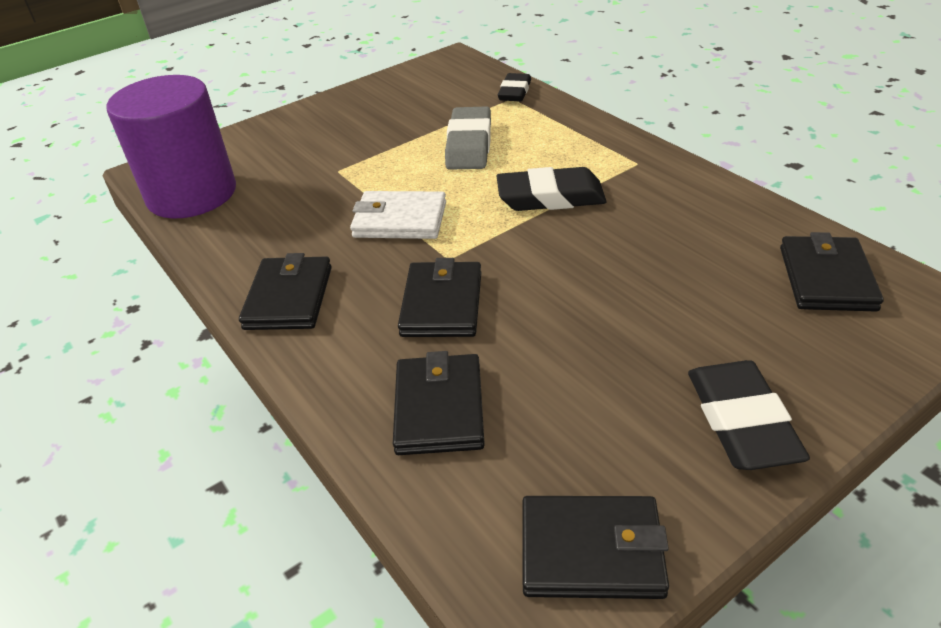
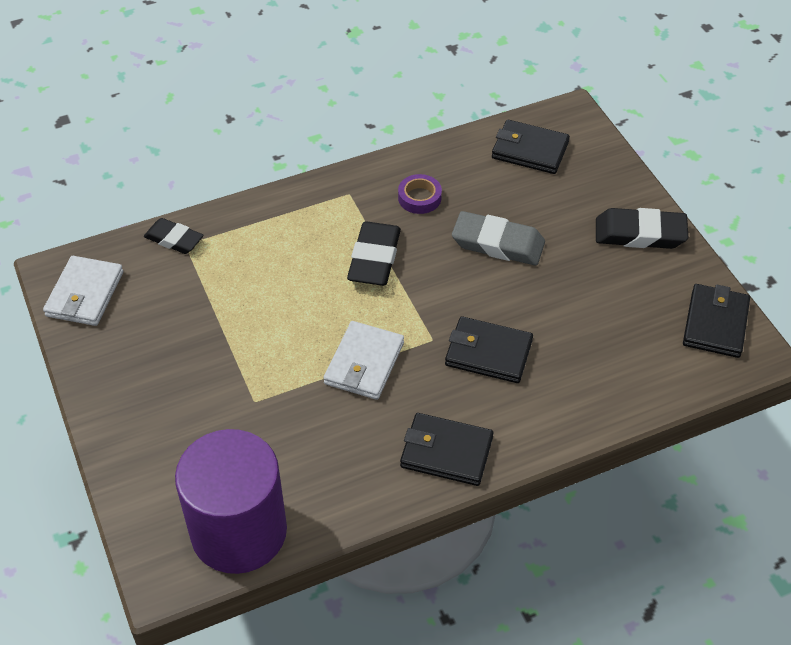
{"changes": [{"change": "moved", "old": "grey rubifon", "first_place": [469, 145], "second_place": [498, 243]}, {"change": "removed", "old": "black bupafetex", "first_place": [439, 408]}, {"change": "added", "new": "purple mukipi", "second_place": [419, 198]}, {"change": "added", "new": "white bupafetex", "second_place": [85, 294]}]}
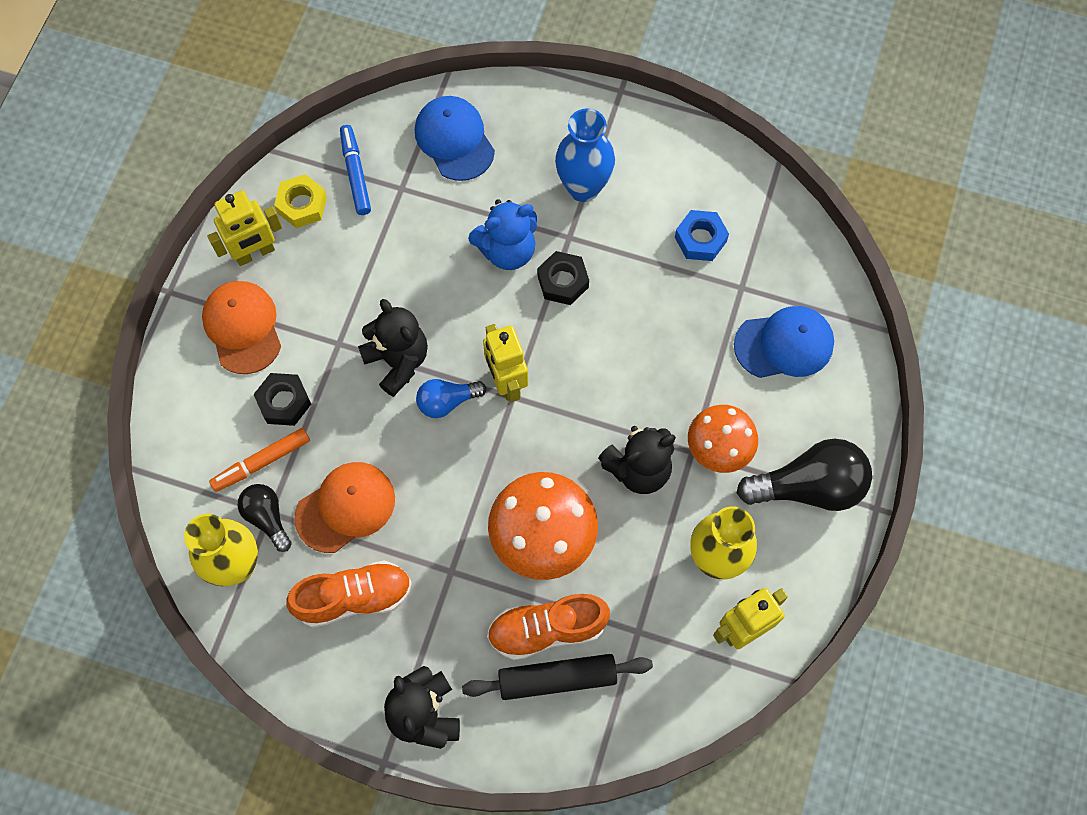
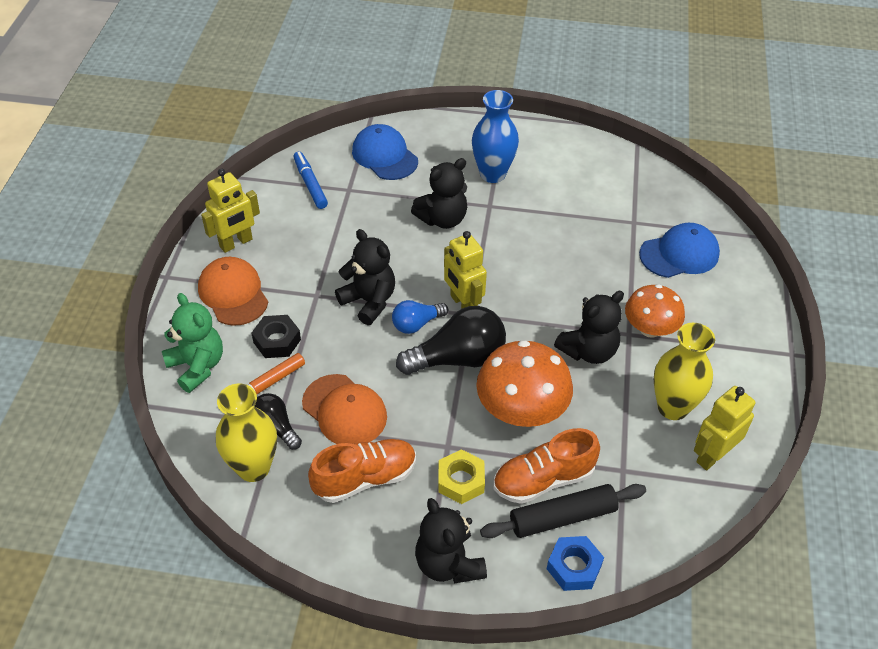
{"changes": [{"change": "moved", "old": "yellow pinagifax", "first_place": [302, 205], "second_place": [461, 481]}, {"change": "recoloured", "old": "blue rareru", "new": "black rareru", "first_place": [507, 250], "second_place": [442, 219]}, {"change": "moved", "old": "blue pinagifax", "first_place": [700, 239], "second_place": [574, 567]}, {"change": "removed", "old": "black pinagifax", "first_place": [562, 281]}, {"change": "moved", "old": "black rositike", "first_place": [809, 487], "second_place": [458, 358]}, {"change": "turned", "old": "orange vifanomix", "first_place": [346, 507], "second_place": [344, 410], "degrees": 90}, {"change": "added", "new": "green rareru", "second_place": [197, 366]}]}
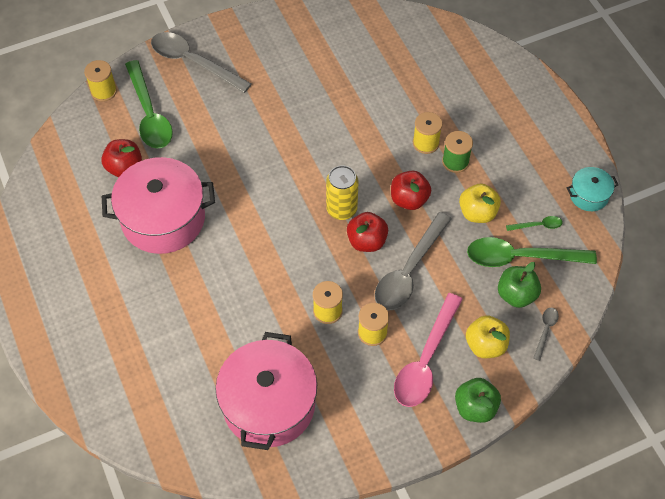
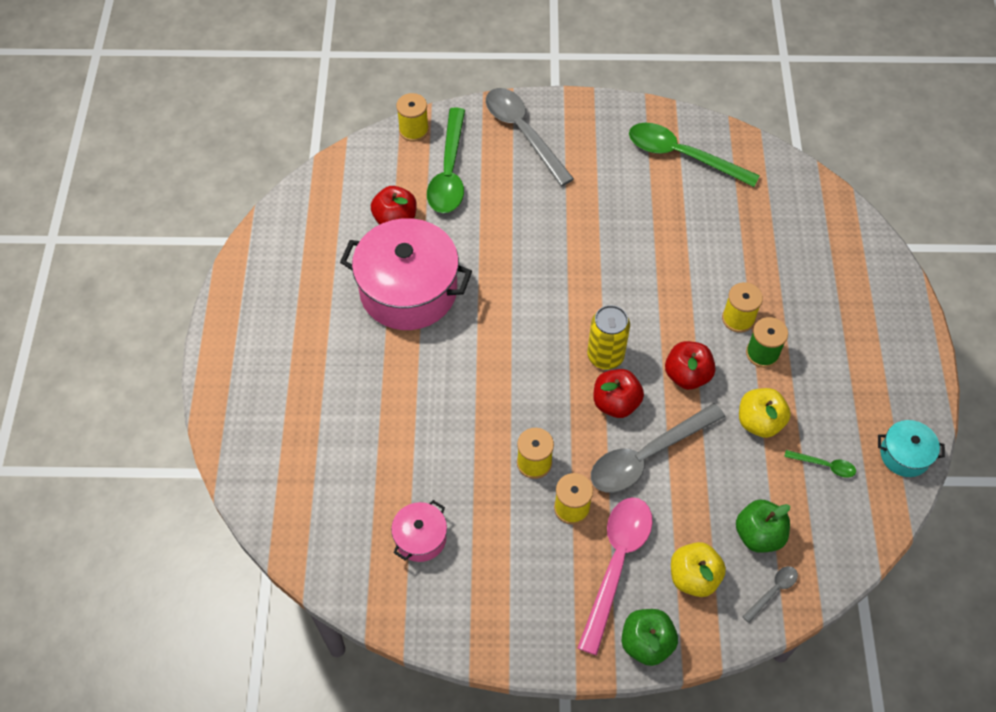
{"changes": [{"change": "moved", "old": "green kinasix", "first_place": [521, 257], "second_place": [682, 156]}, {"change": "turned", "old": "pink kinasix", "first_place": [425, 360], "second_place": [616, 564], "degrees": 150}, {"change": "resized", "old": "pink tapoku", "first_place": [269, 404], "second_place": [420, 538], "factor": 0.47}]}
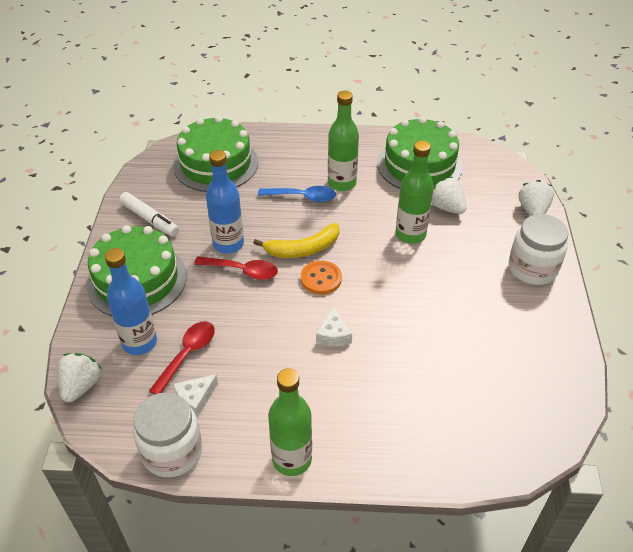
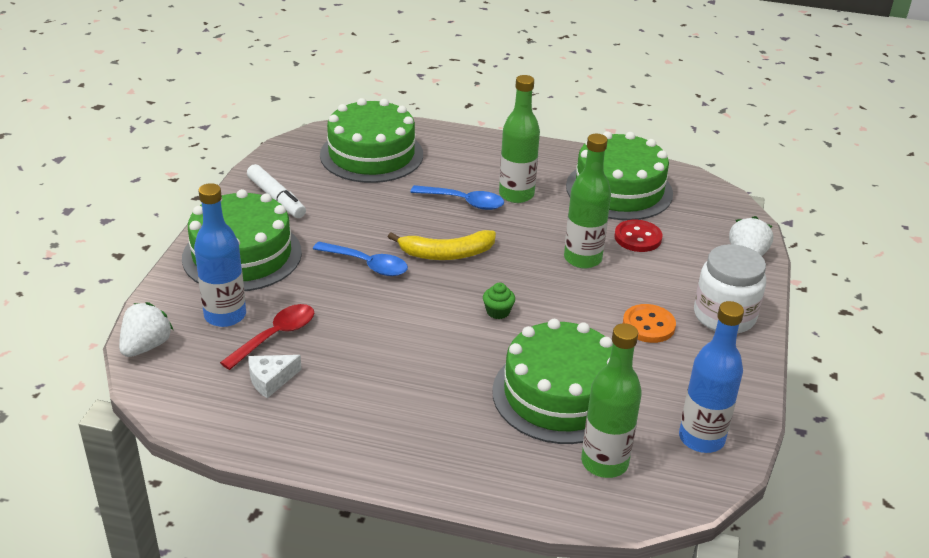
{"changes": [{"change": "moved", "old": "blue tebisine", "first_place": [228, 244], "second_place": [701, 438]}, {"change": "replaced", "old": "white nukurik", "new": "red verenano", "first_place": [446, 207], "second_place": [637, 238]}, {"change": "recoloured", "old": "red kinasix", "new": "blue kinasix", "first_place": [242, 271], "second_place": [367, 265]}, {"change": "moved", "old": "orange verenano", "first_place": [321, 279], "second_place": [648, 325]}, {"change": "removed", "old": "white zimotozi", "first_place": [333, 335]}, {"change": "moved", "old": "green tebisine", "first_place": [292, 459], "second_place": [604, 462]}, {"change": "removed", "old": "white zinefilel", "first_place": [172, 451]}, {"change": "added", "new": "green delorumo", "second_place": [498, 312]}, {"change": "added", "new": "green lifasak", "second_place": [559, 394]}]}
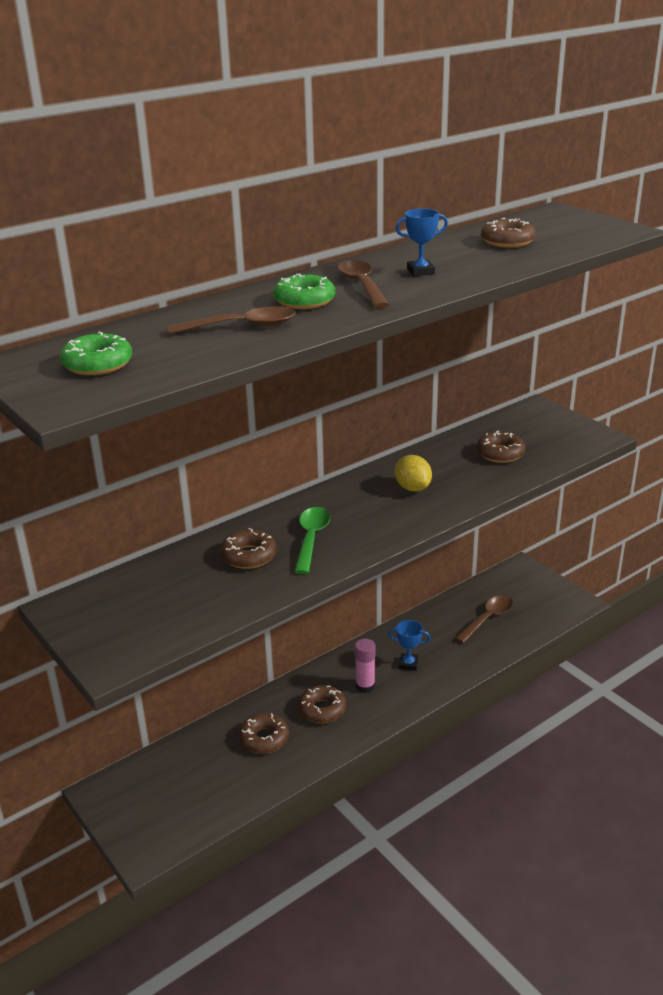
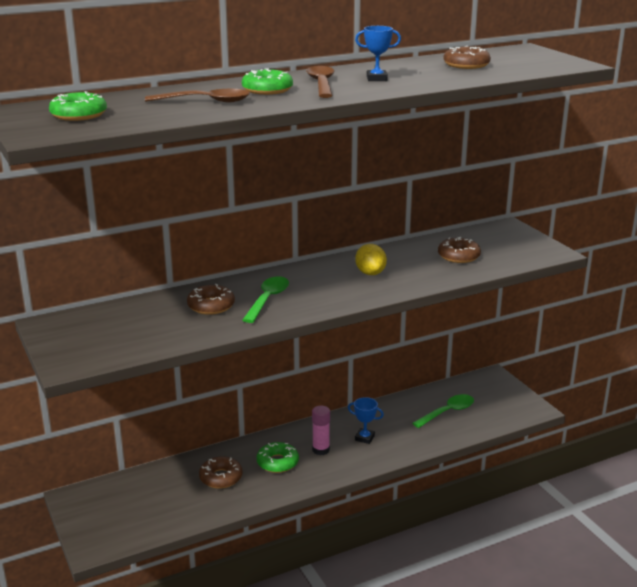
{"changes": [{"change": "recoloured", "old": "brown kinasix", "new": "green kinasix", "first_place": [488, 619], "second_place": [448, 412]}, {"change": "recoloured", "old": "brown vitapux", "new": "green vitapux", "first_place": [322, 709], "second_place": [277, 462]}]}
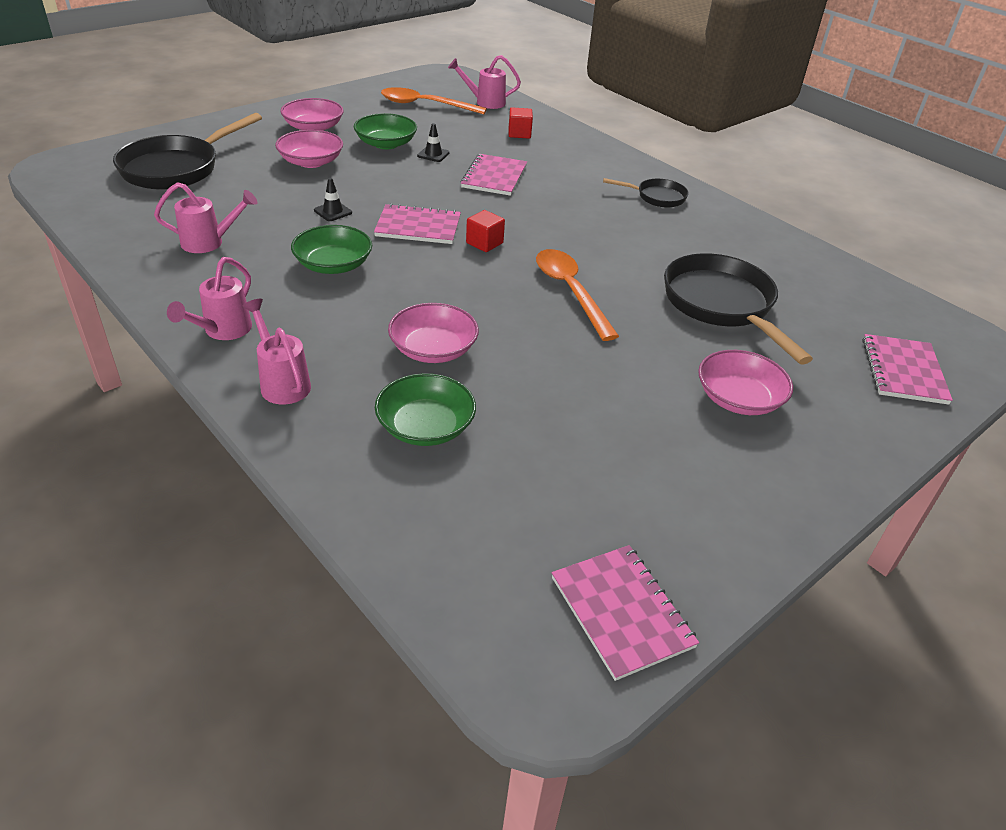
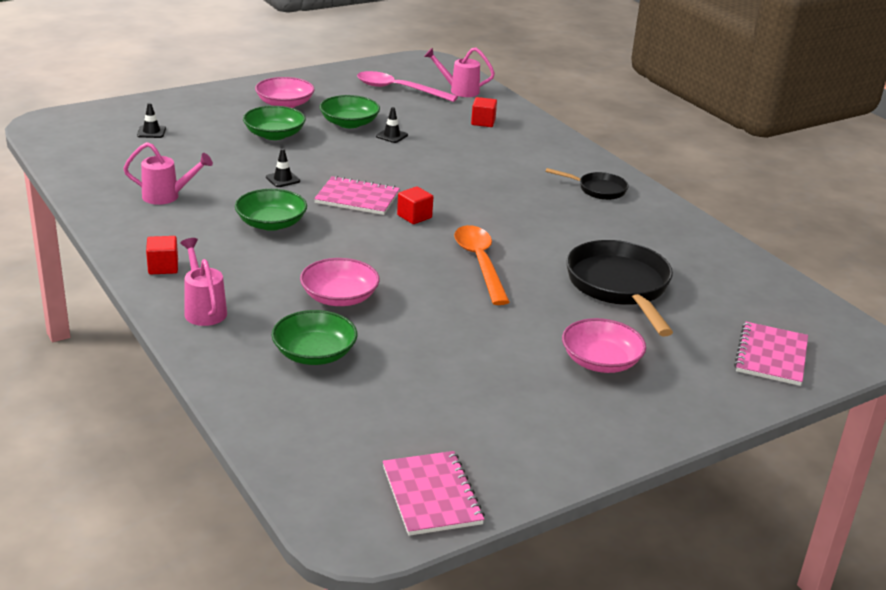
{"changes": [{"change": "recoloured", "old": "orange kinasix", "new": "pink kinasix", "first_place": [425, 105], "second_place": [399, 90]}, {"change": "replaced", "old": "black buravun", "new": "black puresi", "first_place": [176, 168], "second_place": [151, 132]}, {"change": "recoloured", "old": "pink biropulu", "new": "green biropulu", "first_place": [311, 162], "second_place": [274, 135]}, {"change": "removed", "old": "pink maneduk", "first_place": [494, 177]}, {"change": "replaced", "old": "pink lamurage", "new": "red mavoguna", "first_place": [222, 331], "second_place": [163, 267]}]}
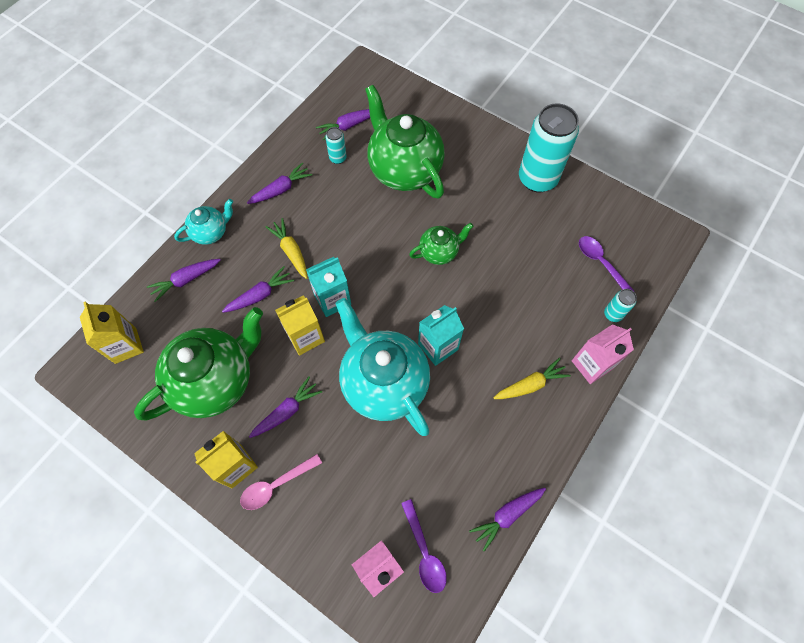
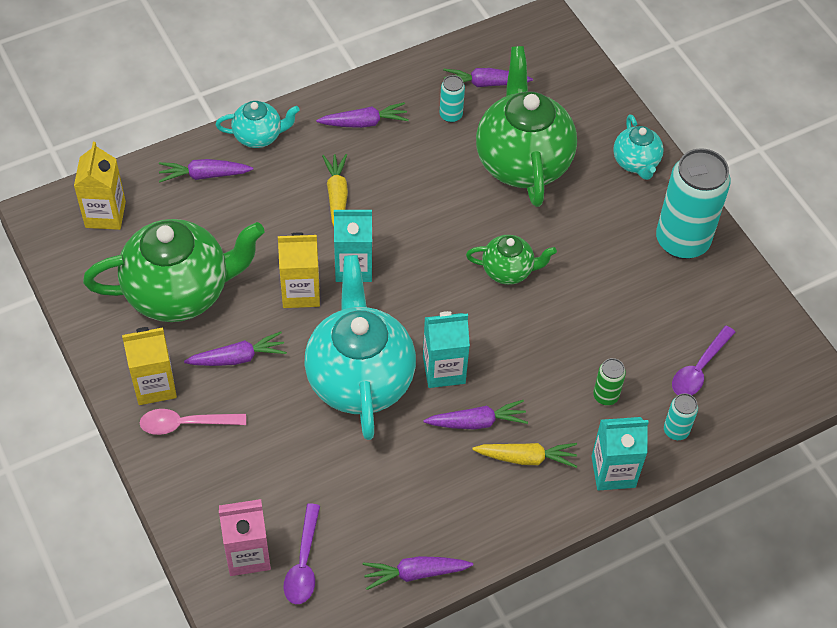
{"changes": [{"change": "turned", "old": "purple kinasix", "first_place": [600, 263], "second_place": [699, 369], "degrees": -135}, {"change": "moved", "old": "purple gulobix", "first_place": [260, 295], "second_place": [477, 422]}, {"change": "recoloured", "old": "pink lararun", "new": "turquoise lararun", "first_place": [591, 365], "second_place": [613, 471]}, {"change": "added", "new": "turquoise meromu", "second_place": [636, 163]}, {"change": "added", "new": "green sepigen", "second_place": [605, 396]}]}
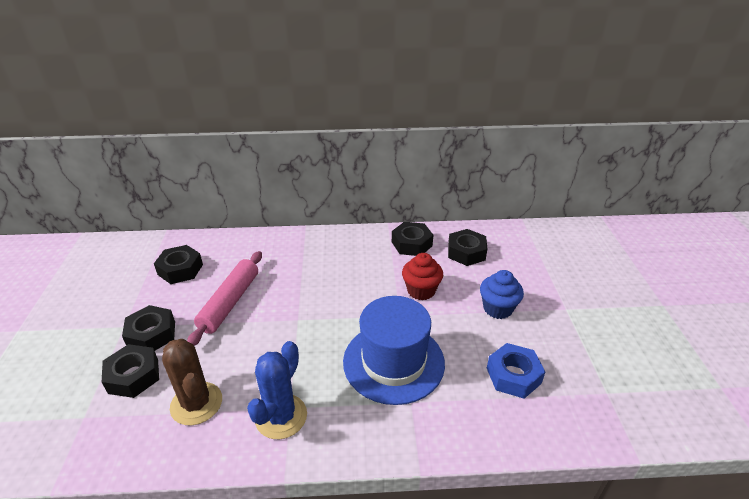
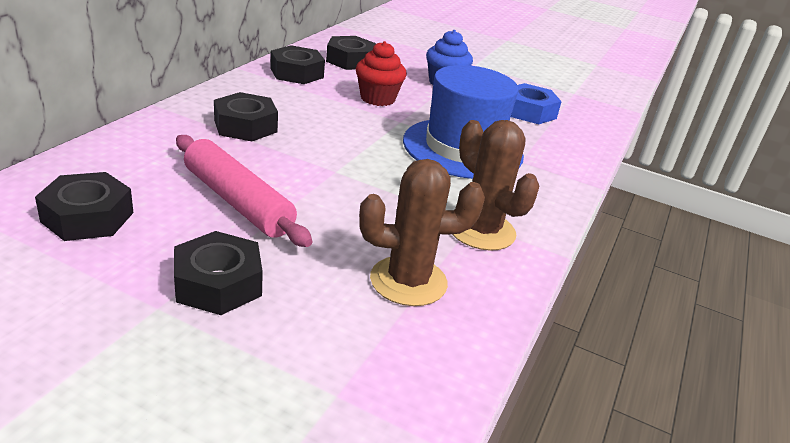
{"changes": [{"change": "recoloured", "old": "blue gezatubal", "new": "brown gezatubal", "first_place": [281, 416], "second_place": [481, 231]}, {"change": "moved", "old": "black pinagifax", "first_place": [133, 376], "second_place": [245, 126]}]}
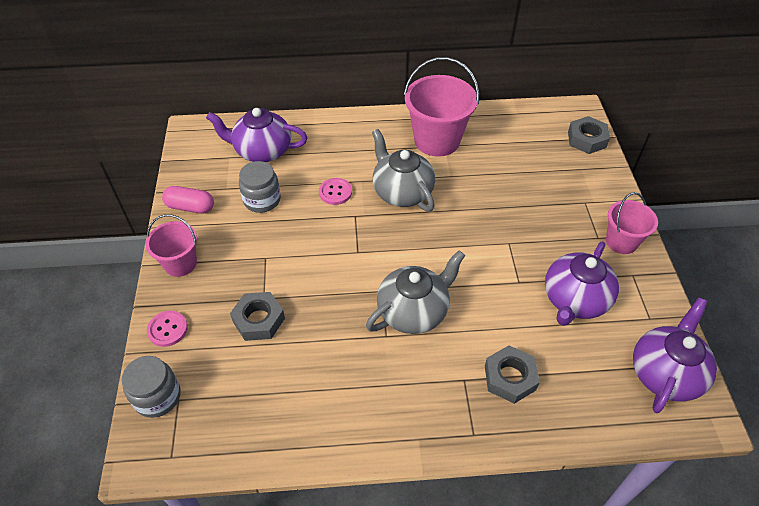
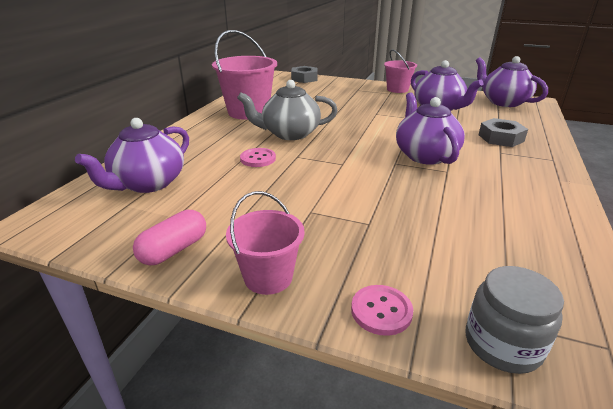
{"changes": [{"change": "removed", "old": "grey zinefilel", "first_place": [262, 200]}, {"change": "recoloured", "old": "grey meromu", "new": "purple meromu", "first_place": [413, 311], "second_place": [424, 155]}, {"change": "removed", "old": "grey pinagifax", "first_place": [258, 320]}]}
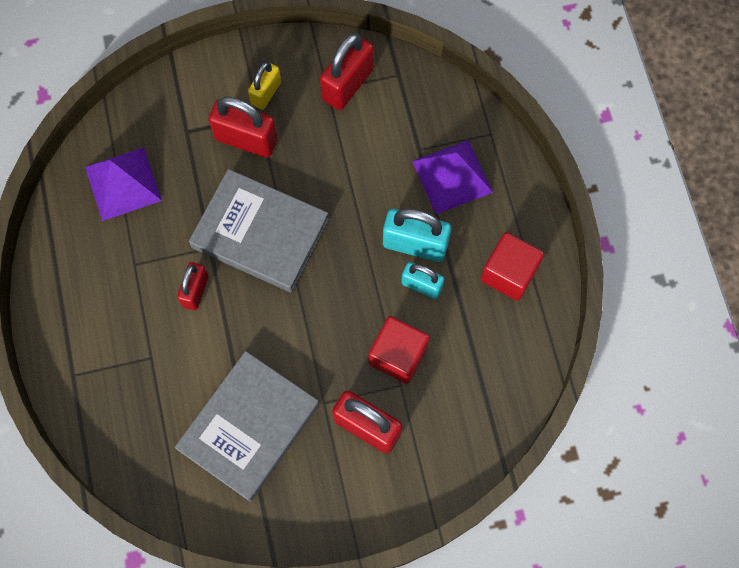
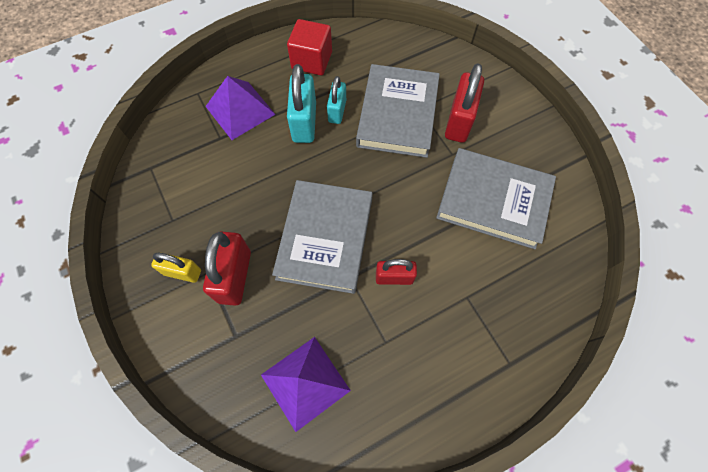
{"changes": [{"change": "removed", "old": "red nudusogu", "first_place": [347, 84]}, {"change": "replaced", "old": "red mavoguna", "new": "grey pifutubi", "first_place": [398, 355], "second_place": [397, 114]}]}
